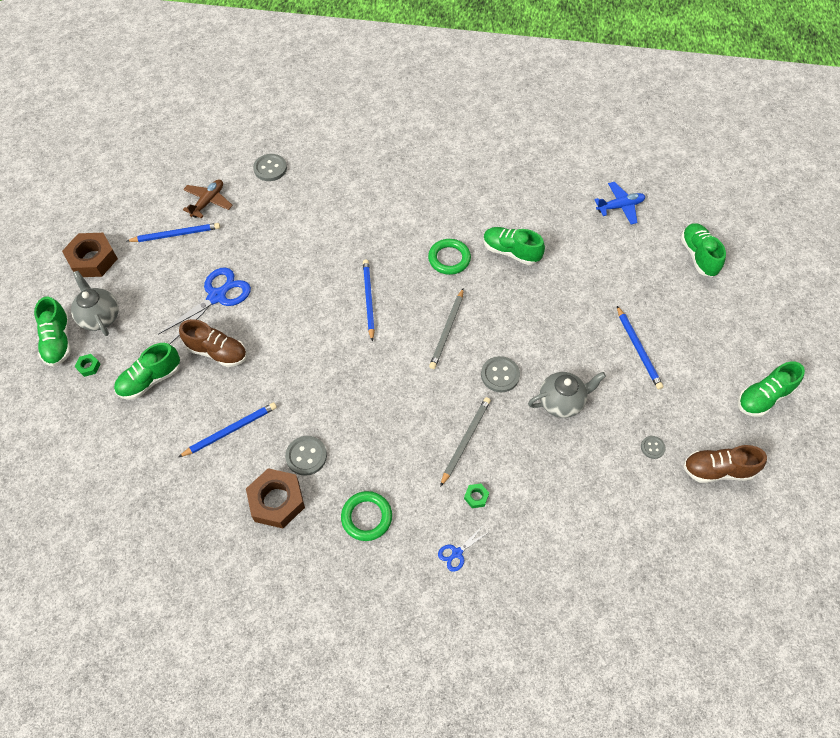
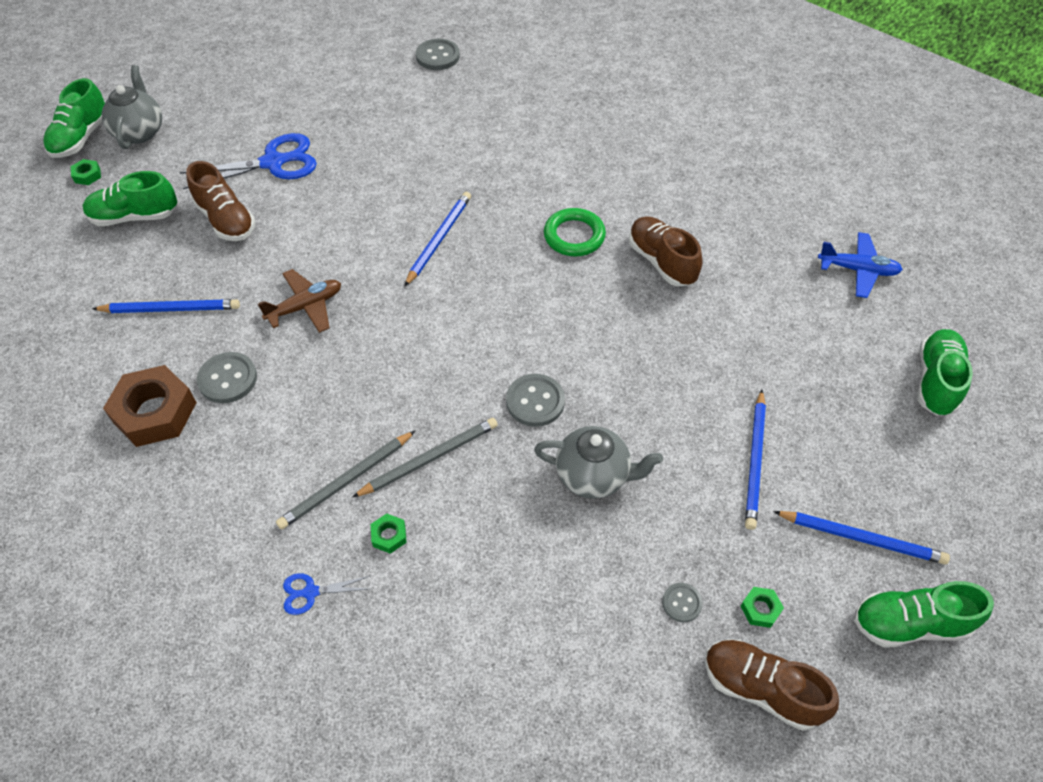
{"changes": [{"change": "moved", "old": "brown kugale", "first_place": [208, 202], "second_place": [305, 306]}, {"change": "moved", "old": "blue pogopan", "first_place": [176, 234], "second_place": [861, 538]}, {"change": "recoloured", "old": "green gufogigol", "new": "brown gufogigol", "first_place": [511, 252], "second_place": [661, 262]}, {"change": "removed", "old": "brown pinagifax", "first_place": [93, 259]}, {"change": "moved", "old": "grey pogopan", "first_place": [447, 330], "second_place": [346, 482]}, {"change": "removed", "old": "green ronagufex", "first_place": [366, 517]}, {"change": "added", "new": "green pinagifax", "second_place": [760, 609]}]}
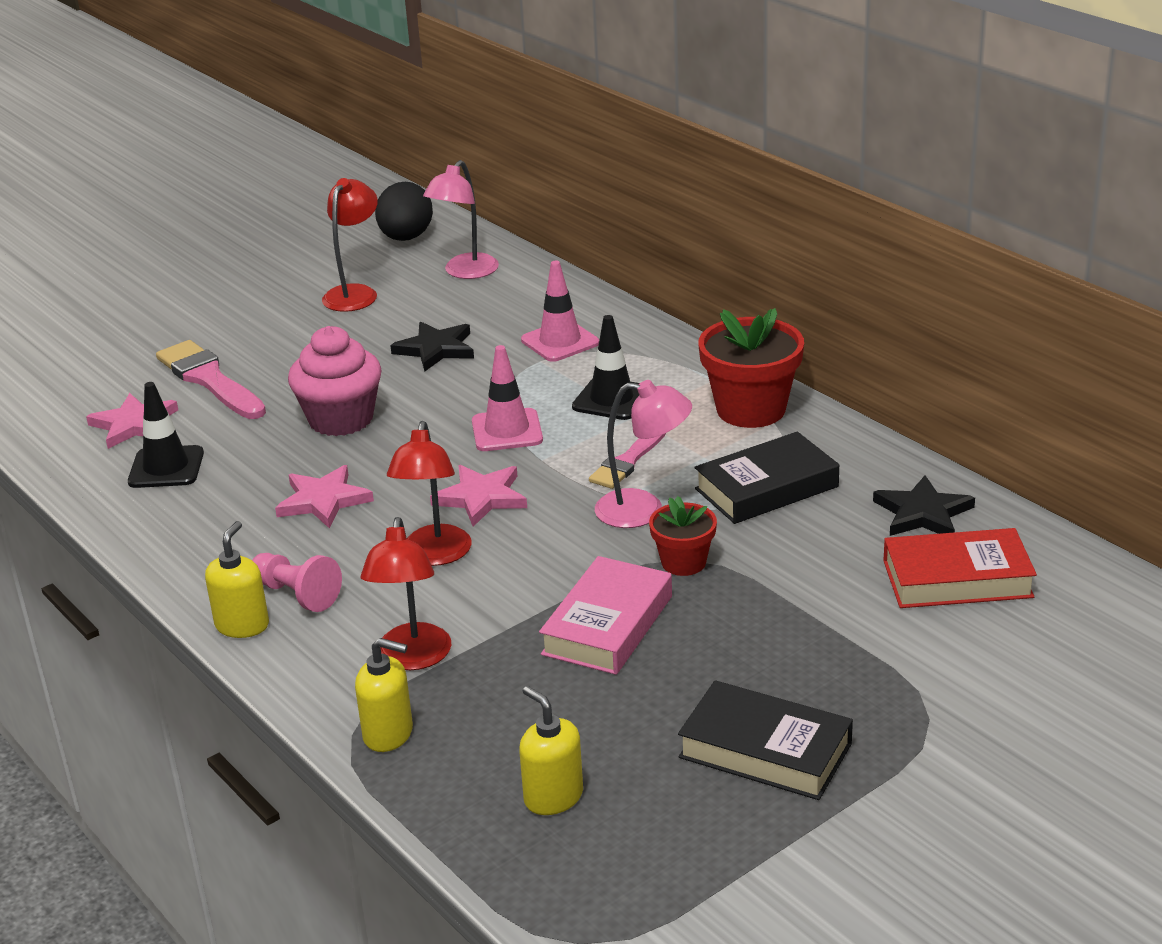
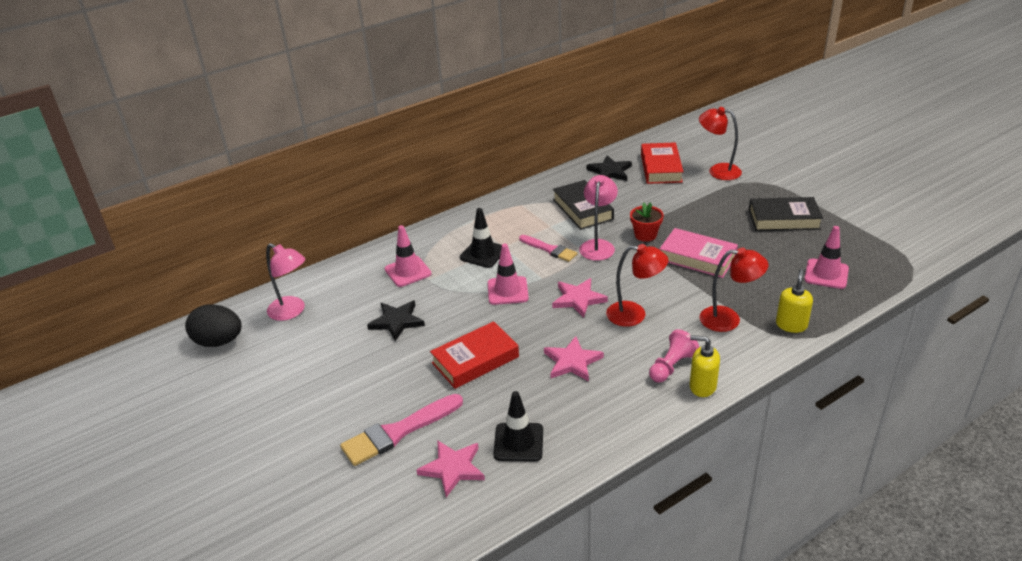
{"changes": [{"change": "moved", "old": "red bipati", "first_place": [355, 293], "second_place": [718, 171]}, {"change": "removed", "old": "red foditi", "first_place": [751, 409]}, {"change": "replaced", "old": "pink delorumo", "new": "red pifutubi", "first_place": [341, 419], "second_place": [475, 360]}, {"change": "turned", "old": "black pifutubi", "first_place": [765, 750], "second_place": [784, 219], "degrees": 60}, {"change": "replaced", "old": "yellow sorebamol", "new": "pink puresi", "first_place": [553, 797], "second_place": [826, 274]}]}
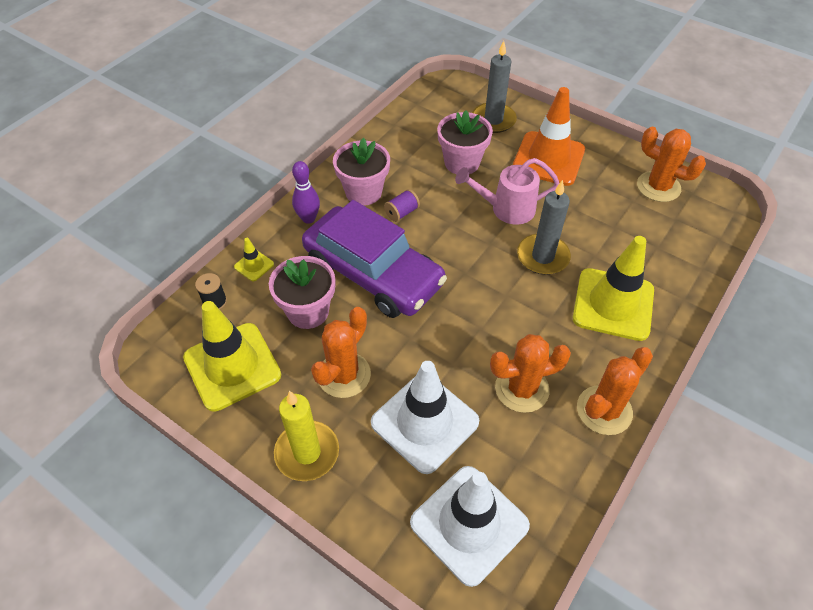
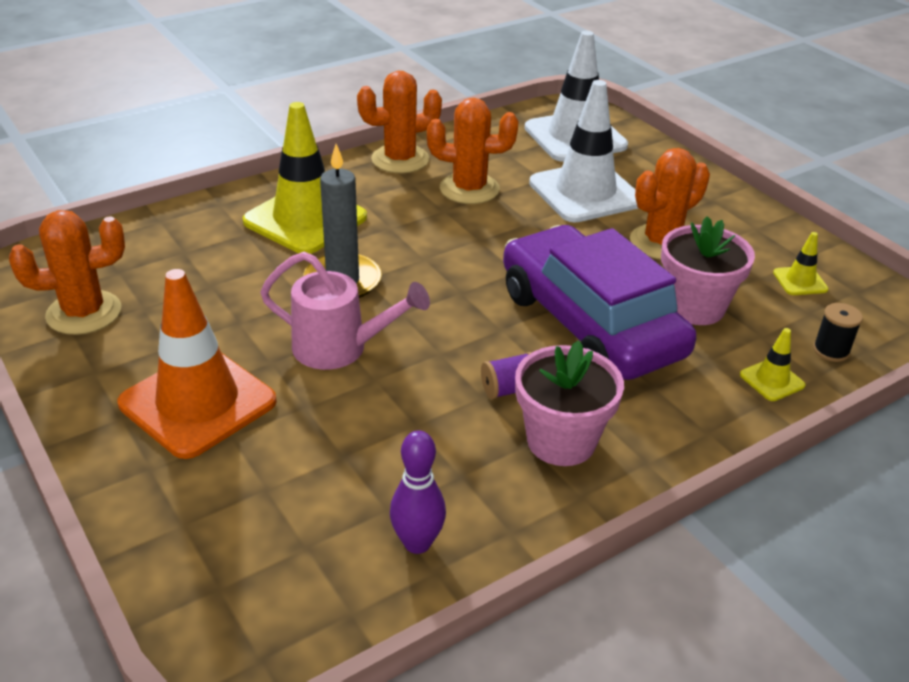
{"changes": [{"change": "removed", "old": "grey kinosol", "first_place": [493, 120]}, {"change": "removed", "old": "pink foditi", "first_place": [462, 163]}, {"change": "turned", "old": "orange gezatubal", "first_place": [658, 187], "second_place": [84, 313], "degrees": -75}, {"change": "moved", "old": "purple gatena", "first_place": [308, 218], "second_place": [417, 543]}, {"change": "resized", "old": "yellow puresi", "first_place": [232, 366], "second_place": [800, 281], "factor": 0.43}, {"change": "removed", "old": "yellow kinosol", "first_place": [307, 452]}]}
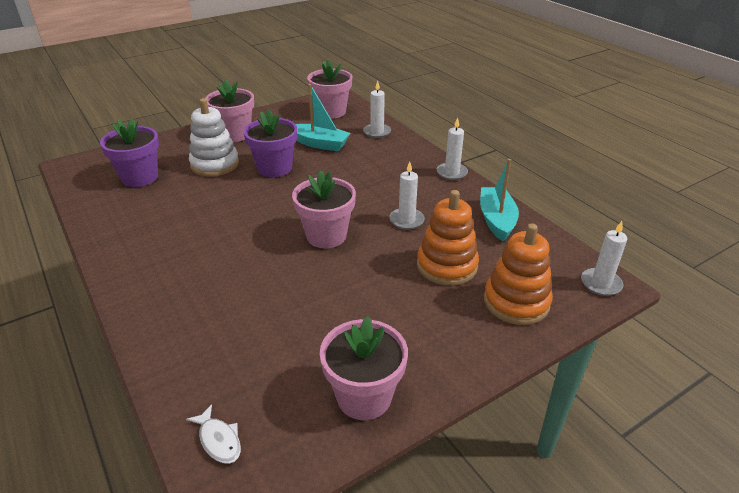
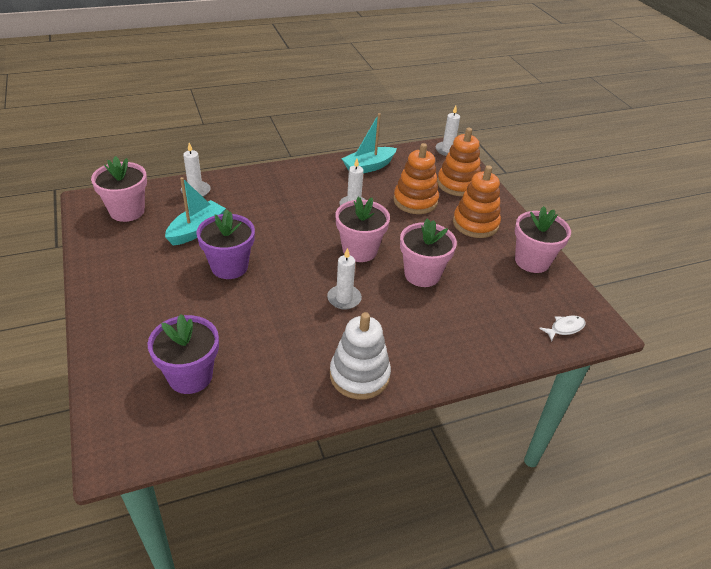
{"changes": [{"change": "moved", "old": "pink foditi", "first_place": [235, 134], "second_place": [422, 274]}, {"change": "moved", "old": "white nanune", "first_place": [215, 164], "second_place": [359, 375]}, {"change": "moved", "old": "white kinosol", "first_place": [451, 173], "second_place": [344, 299]}, {"change": "turned", "old": "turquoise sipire", "first_place": [496, 220], "second_place": [368, 167], "degrees": -45}, {"change": "added", "new": "orange nanune", "second_place": [475, 224]}]}
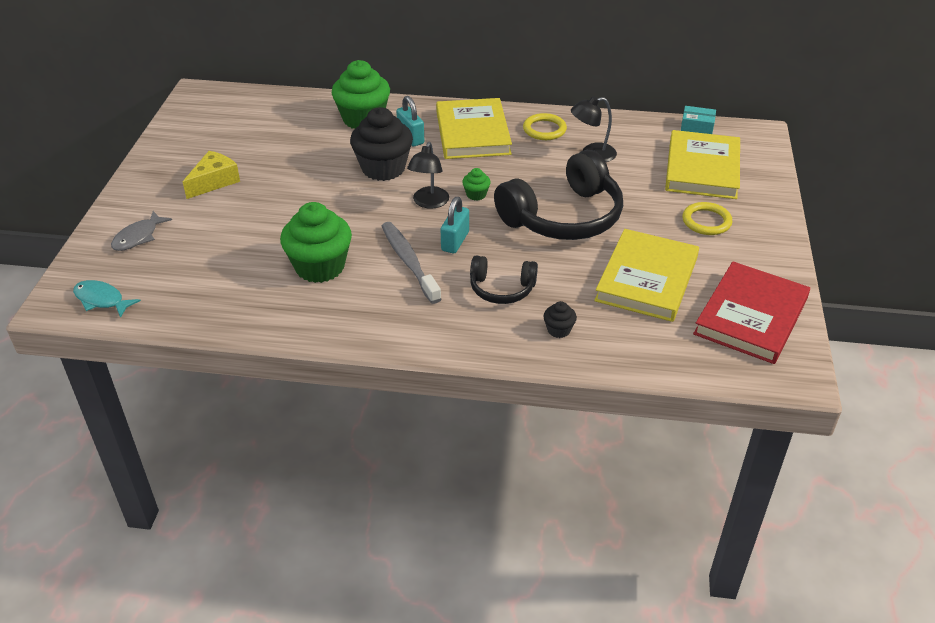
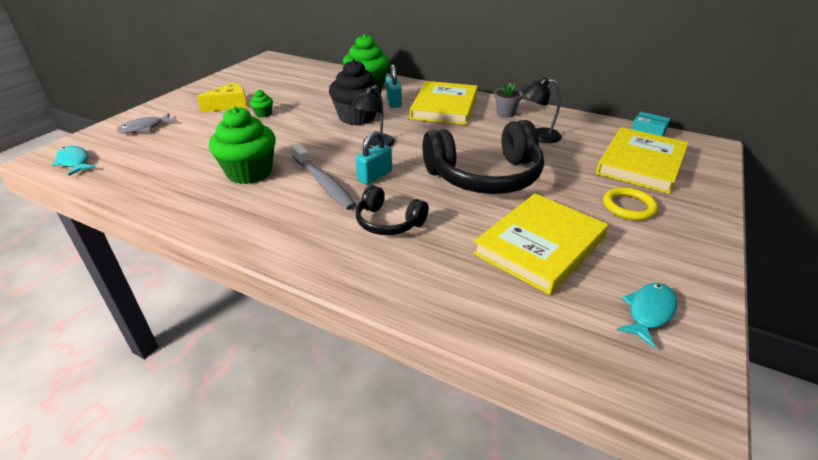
{"changes": [{"change": "replaced", "old": "yellow ronagufex", "new": "grey foditi", "first_place": [544, 129], "second_place": [505, 113]}, {"change": "moved", "old": "green delorumo", "first_place": [476, 194], "second_place": [263, 114]}, {"change": "turned", "old": "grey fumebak", "first_place": [409, 262], "second_place": [323, 183], "degrees": 150}, {"change": "replaced", "old": "red pifutubi", "new": "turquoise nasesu", "first_place": [751, 316], "second_place": [648, 312]}, {"change": "removed", "old": "black delorumo", "first_place": [558, 330]}]}
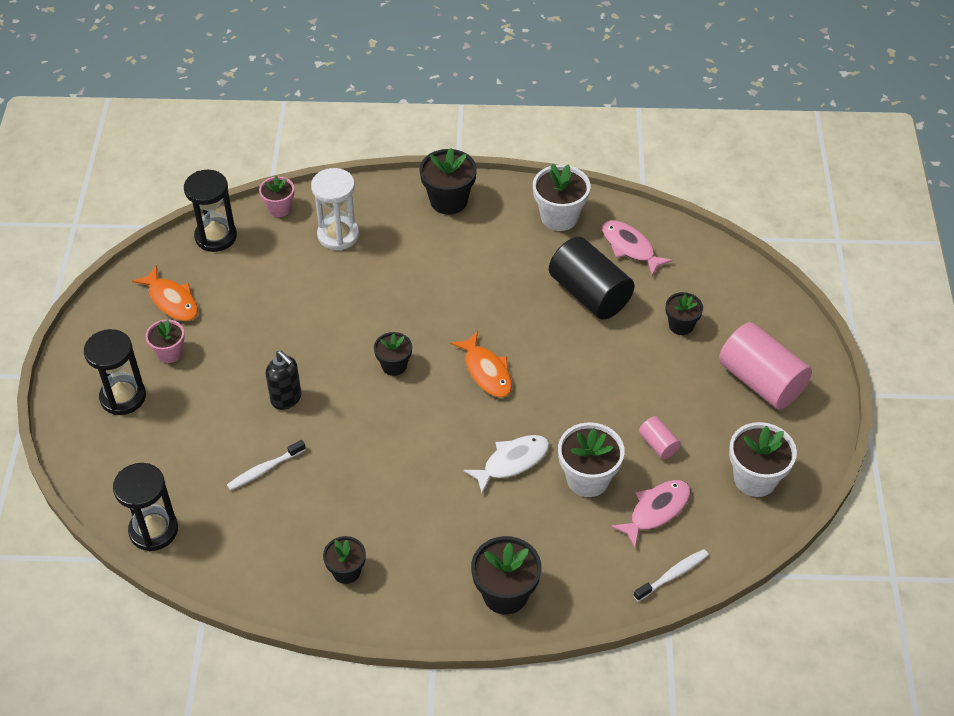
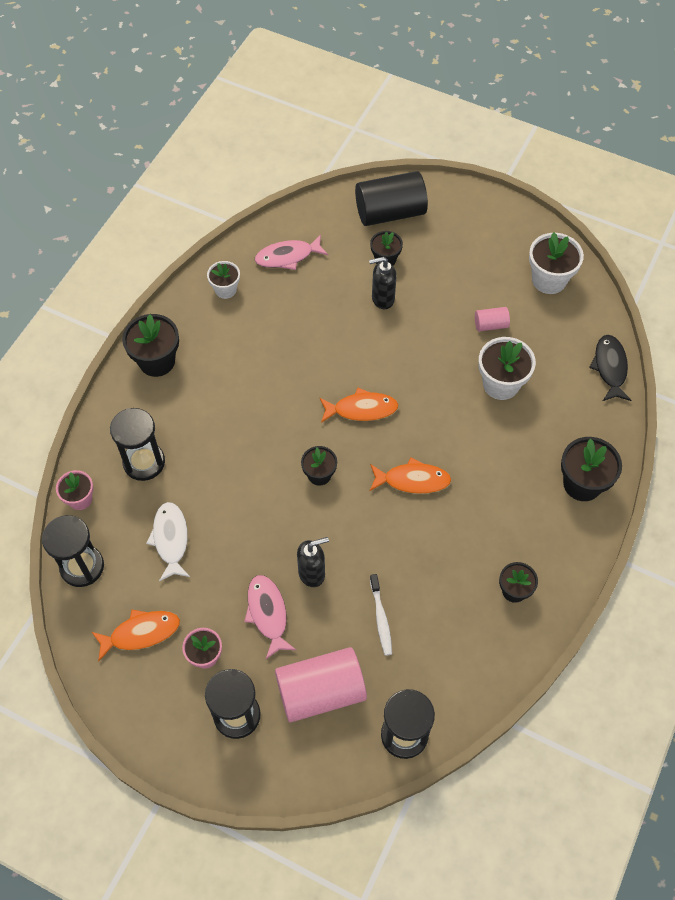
{"changes": [{"change": "resized", "old": "white foditi", "first_place": [559, 217], "second_place": [225, 289], "factor": 0.62}, {"change": "recoloured", "old": "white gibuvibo", "new": "black gibuvibo", "first_place": [338, 235], "second_place": [144, 462]}, {"change": "moved", "old": "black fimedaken", "first_place": [589, 294], "second_place": [390, 212]}, {"change": "moved", "old": "pink fimedaken", "first_place": [761, 381], "second_place": [321, 691]}, {"change": "moved", "old": "white nasesu", "first_place": [512, 462], "second_place": [170, 539]}, {"change": "moved", "old": "pink nasesu", "first_place": [656, 511], "second_place": [268, 614]}, {"change": "replaced", "old": "white fumebak", "new": "black nasesu", "first_place": [673, 575], "second_place": [610, 367]}, {"change": "added", "new": "black sorebamol", "second_place": [382, 299]}, {"change": "added", "new": "orange nasesu", "second_place": [412, 480]}]}
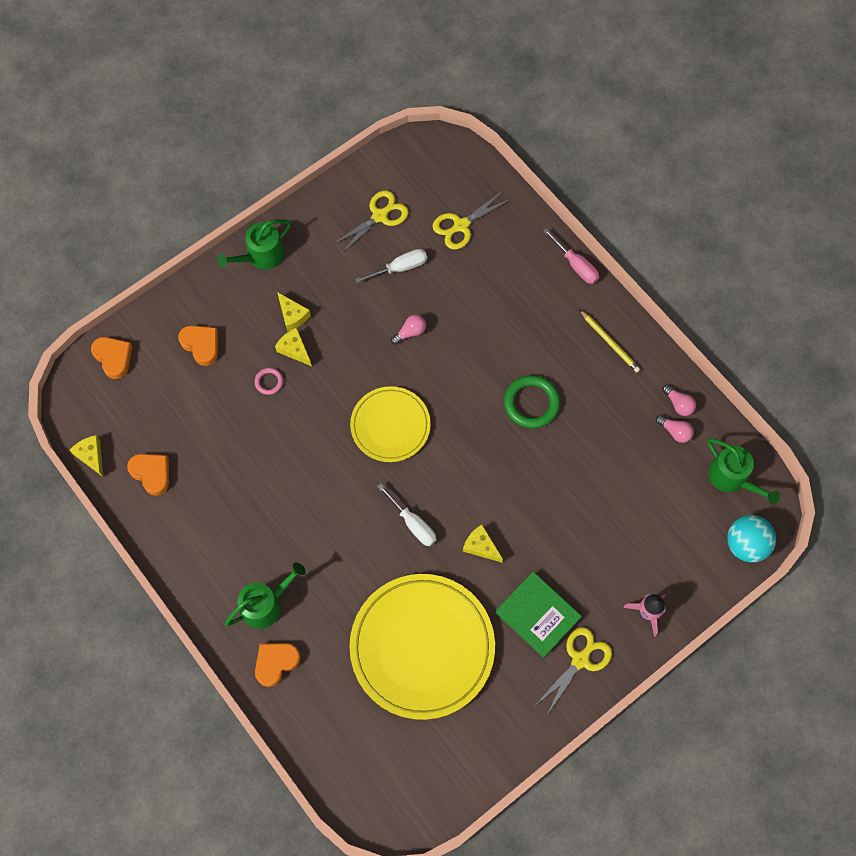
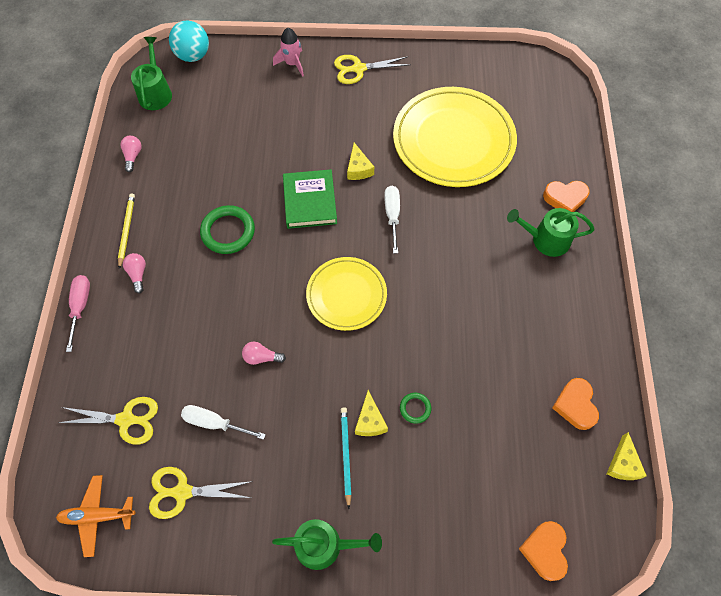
{"changes": [{"change": "replaced", "old": "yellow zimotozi", "new": "turquoise pogopan", "first_place": [292, 316], "second_place": [345, 455]}, {"change": "removed", "old": "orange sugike", "first_place": [201, 345]}, {"change": "recoloured", "old": "pink ronagufex", "new": "green ronagufex", "first_place": [269, 382], "second_place": [415, 408]}, {"change": "moved", "old": "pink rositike", "first_place": [675, 431], "second_place": [138, 274]}, {"change": "moved", "old": "green pifutubi", "first_place": [538, 615], "second_place": [309, 201]}, {"change": "added", "new": "orange kugale", "second_place": [97, 516]}]}
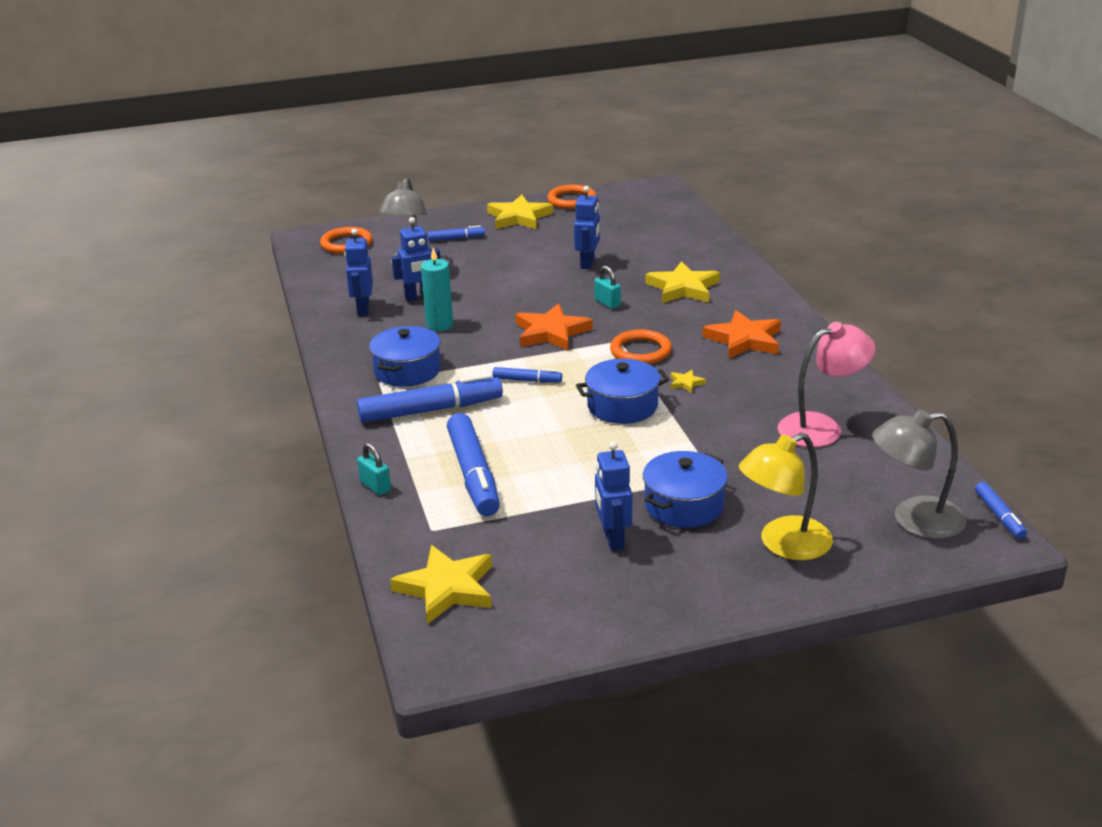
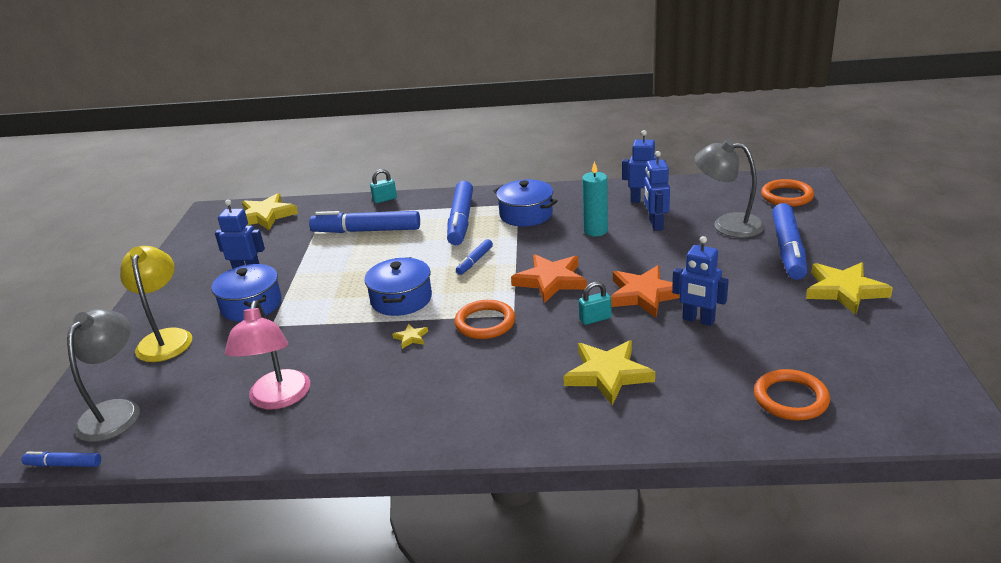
{"changes": [{"change": "moved", "old": "orange ronagufex", "first_place": [571, 200], "second_place": [790, 398]}, {"change": "resized", "old": "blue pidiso", "first_place": [456, 238], "second_place": [788, 249], "factor": 2.01}, {"change": "moved", "old": "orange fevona", "first_place": [744, 340], "second_place": [644, 295]}]}
